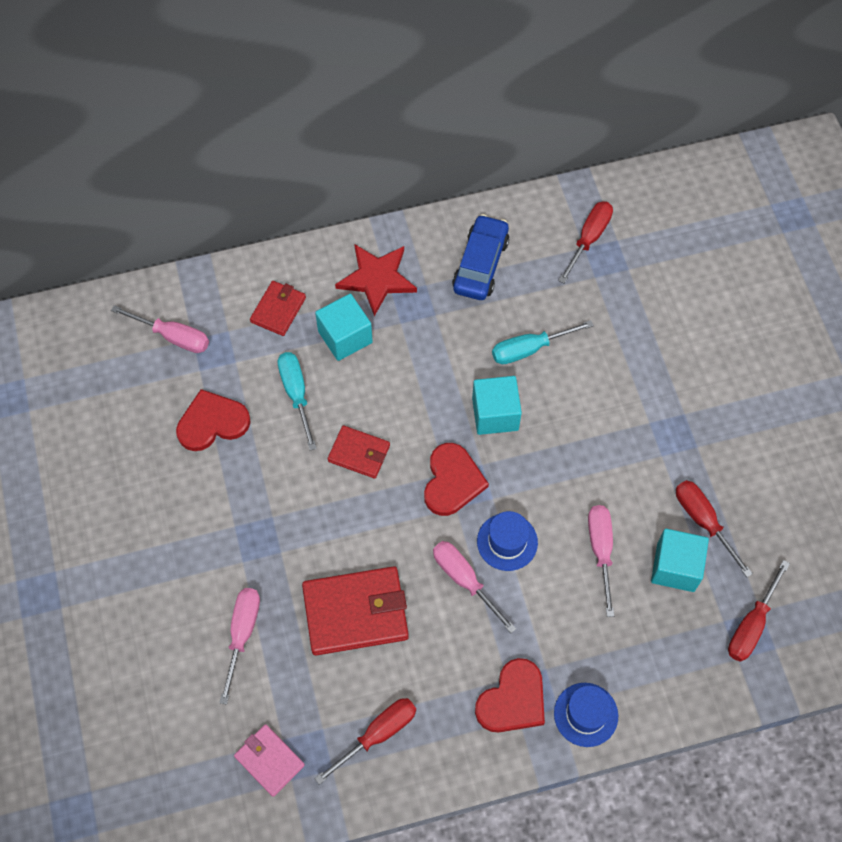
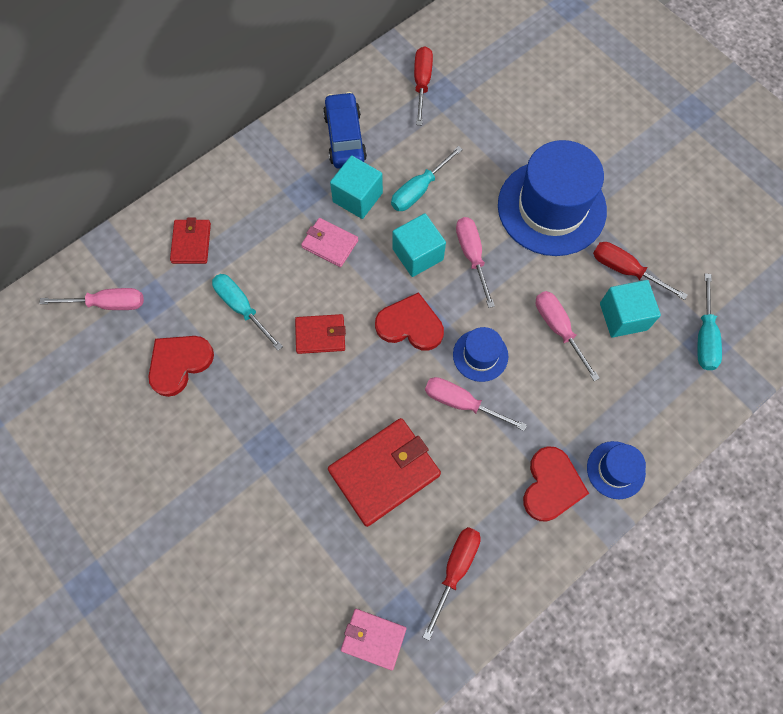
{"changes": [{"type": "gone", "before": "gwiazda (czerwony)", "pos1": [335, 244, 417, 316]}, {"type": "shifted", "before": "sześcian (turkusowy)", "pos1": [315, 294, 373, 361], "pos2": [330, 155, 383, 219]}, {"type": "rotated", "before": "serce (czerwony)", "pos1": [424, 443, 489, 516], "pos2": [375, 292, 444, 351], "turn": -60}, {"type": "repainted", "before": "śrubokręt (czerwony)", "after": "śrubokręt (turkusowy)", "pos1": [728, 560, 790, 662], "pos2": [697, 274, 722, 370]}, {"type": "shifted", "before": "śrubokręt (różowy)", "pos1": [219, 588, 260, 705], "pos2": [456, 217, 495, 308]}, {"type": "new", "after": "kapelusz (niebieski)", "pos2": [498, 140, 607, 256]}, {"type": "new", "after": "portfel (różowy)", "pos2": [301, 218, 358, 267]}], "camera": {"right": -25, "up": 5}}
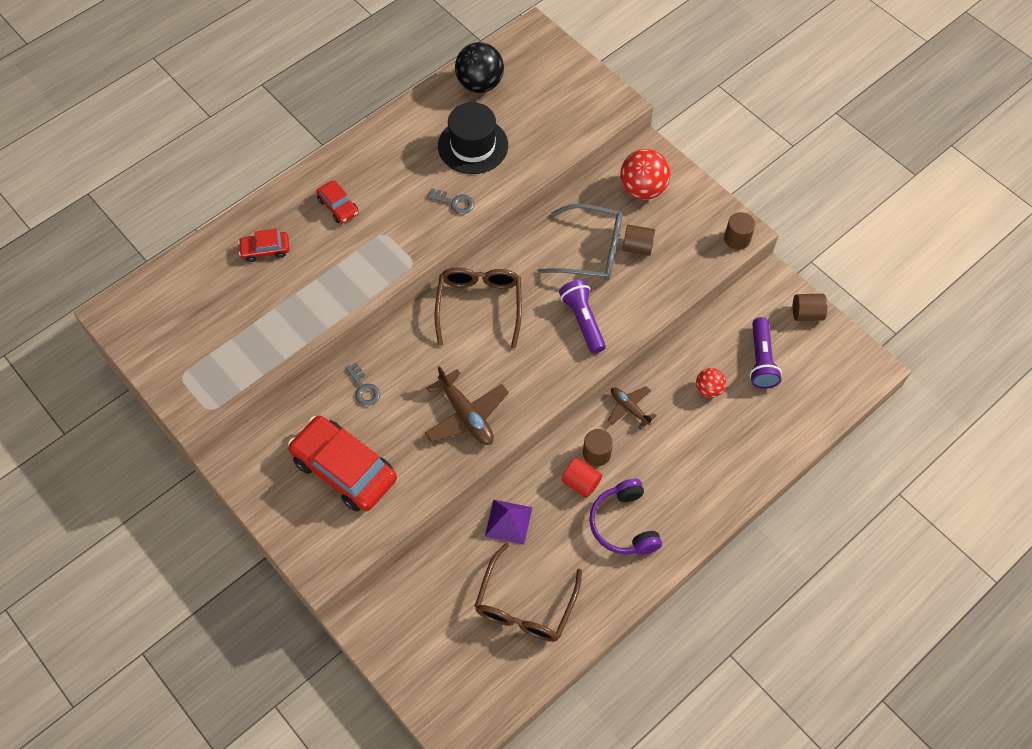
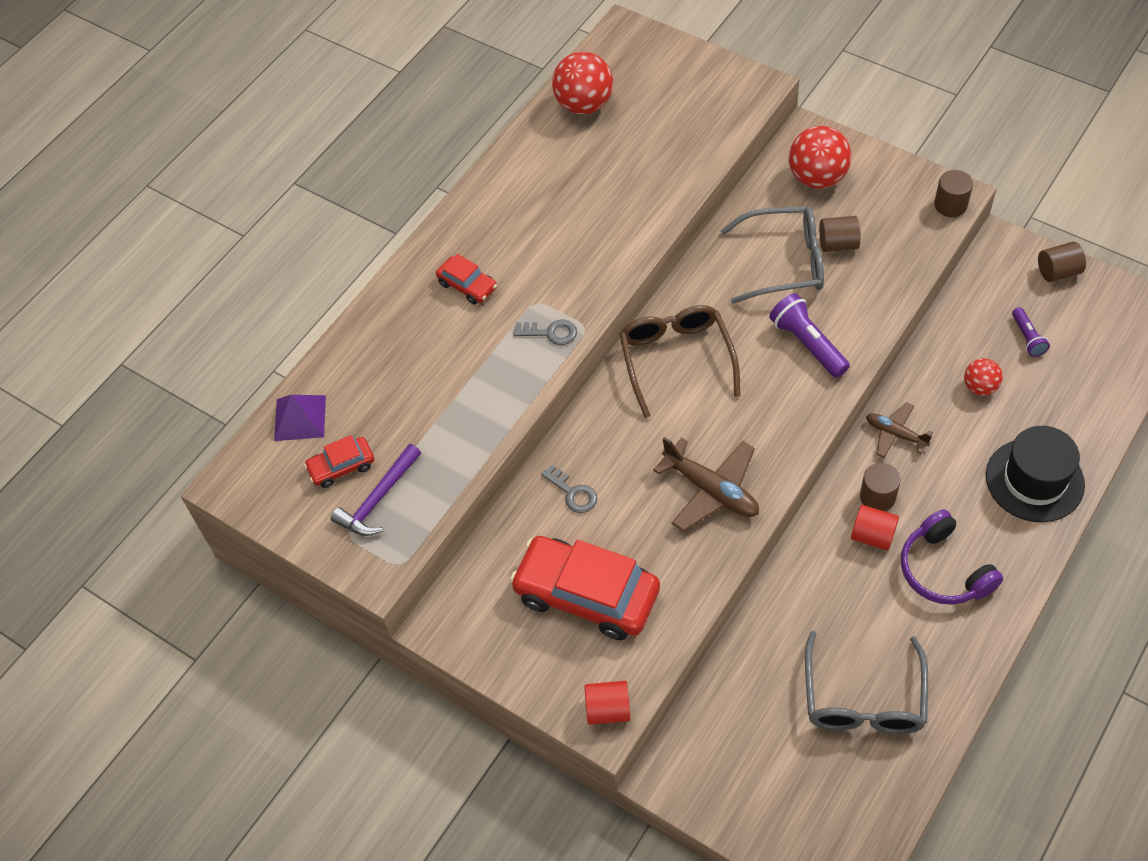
{"changes": [{"type": "repainted", "before": "piłka (czarny)", "after": "piłka (czerwony)", "pos1": [455, 42, 504, 93], "pos2": [552, 51, 613, 114]}, {"type": "shifted", "before": "kapelusz (czarny)", "pos1": [438, 102, 508, 174], "pos2": [986, 426, 1085, 522]}, {"type": "shifted", "before": "klucz (szary)", "pos1": [427, 188, 474, 214], "pos2": [513, 320, 577, 345]}, {"type": "shifted", "before": "samochód (czerwony)", "pos1": [238, 229, 290, 262], "pos2": [304, 435, 374, 488]}, {"type": "scaled", "before": "latarka (fioletowy)", "pos1": [750, 317, 782, 389], "pos2": [1012, 307, 1050, 357], "scale": 0.6}, {"type": "shifted", "before": "piramida (fioletowy)", "pos1": [485, 500, 532, 545], "pos2": [274, 395, 326, 441]}, {"type": "repainted", "before": "okulary (brązowy)", "after": "okulary (szary)", "pos1": [474, 543, 582, 642], "pos2": [805, 631, 928, 734]}, {"type": "new", "after": "młotek (fioletowy)", "pos2": [331, 444, 421, 536]}, {"type": "new", "after": "walec (czerwony)", "pos2": [584, 681, 631, 725]}], "camera": {"right": -10, "up": -5}}
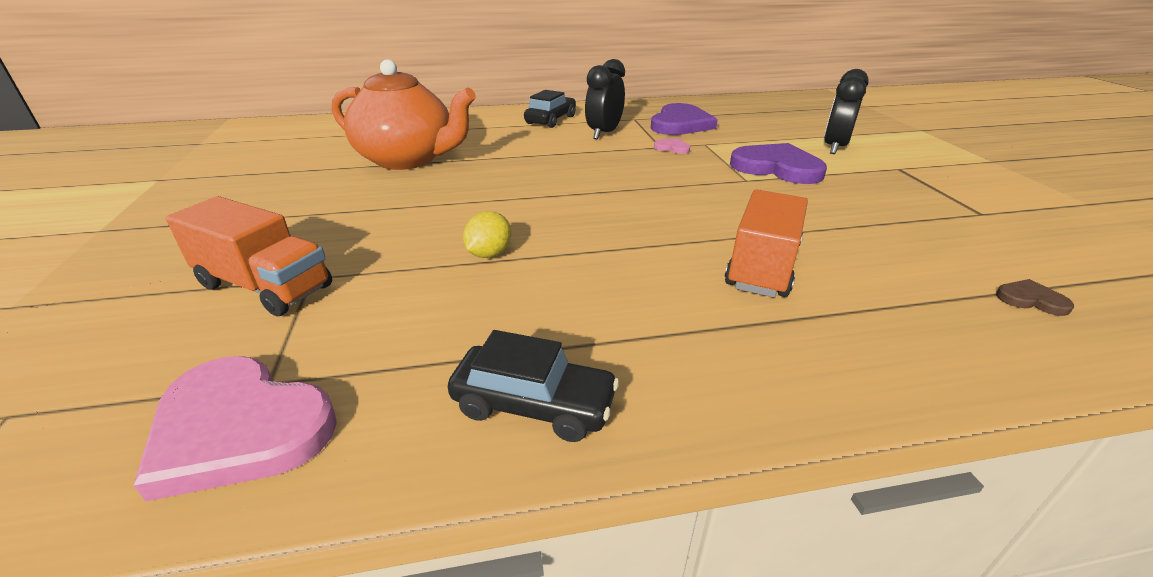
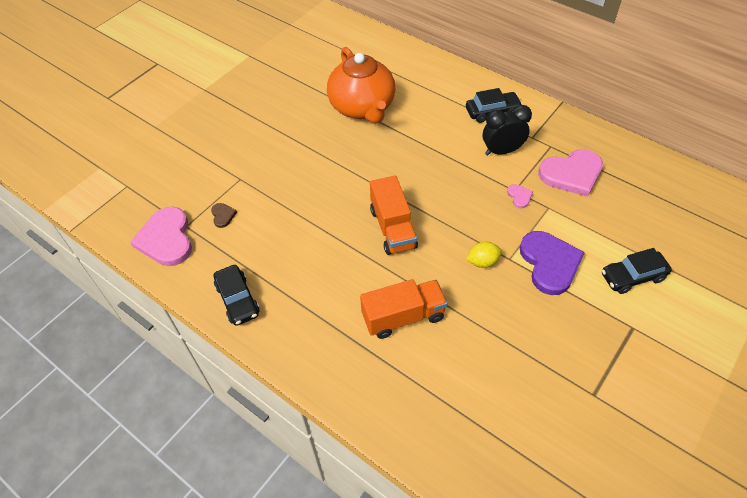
{"changes": [{"type": "swapped", "before": "budzik (czarny)", "after": "samochód (czarny)", "pos1": [824, 69, 869, 154], "pos2": [602, 248, 672, 294]}, {"type": "repainted", "before": "serce (fioletowy)", "after": "serce (różowy)", "pos1": [651, 103, 718, 135], "pos2": [538, 149, 603, 197]}, {"type": "shifted", "before": "ciężarówka (pomarańczowy)", "pos1": [166, 196, 332, 316], "pos2": [370, 175, 418, 255]}, {"type": "shifted", "before": "cytryna (żółty)", "pos1": [463, 211, 511, 258], "pos2": [466, 241, 502, 268]}, {"type": "shifted", "before": "serce (brązowy)", "pos1": [996, 279, 1074, 316], "pos2": [211, 203, 237, 228]}], "camera": {"right": 50, "up": 20}}
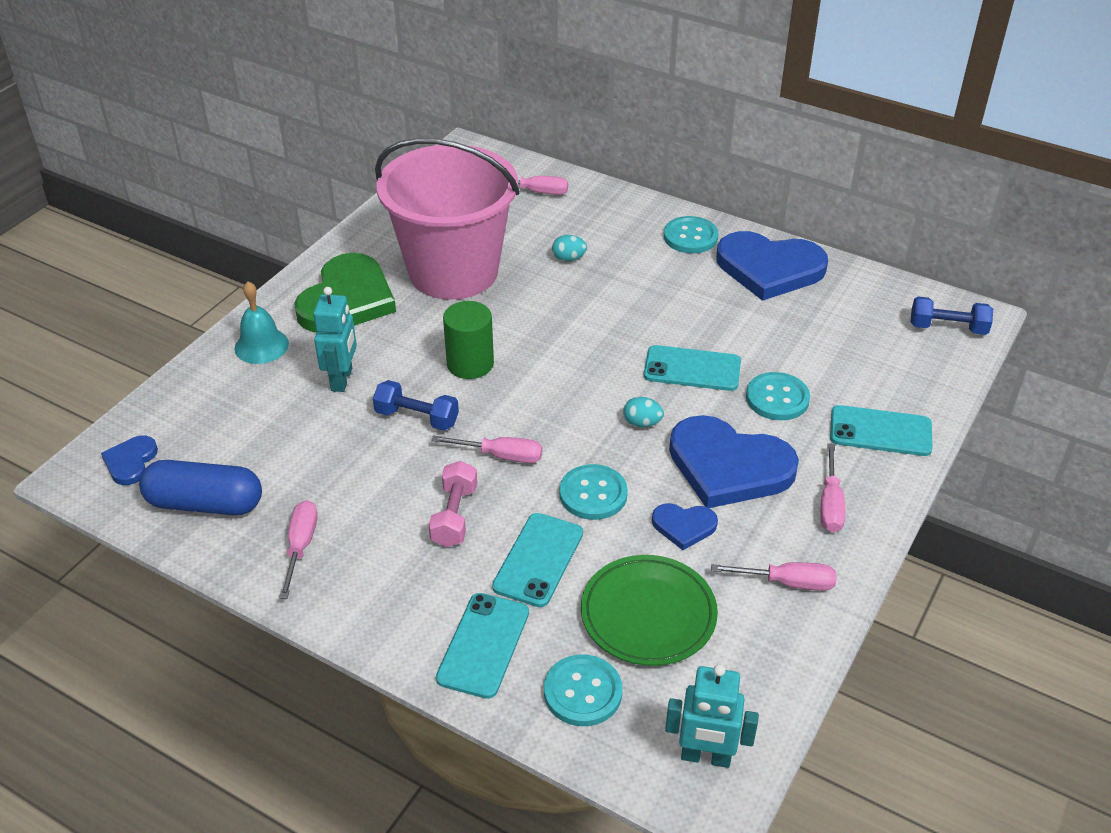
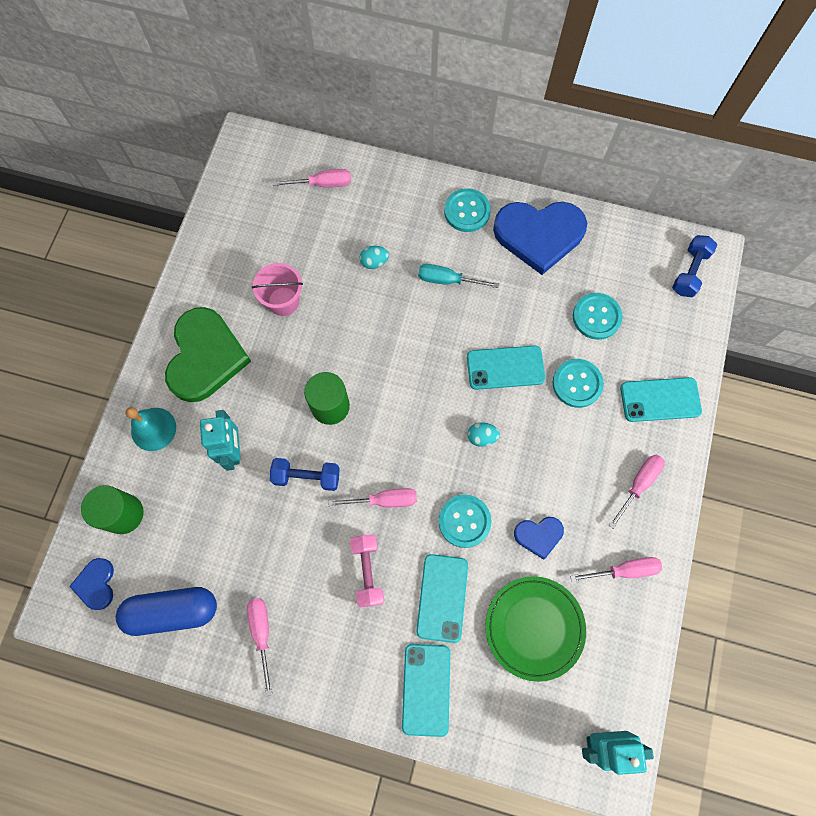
{"changes": [{"type": "scaled", "before": "wiadro (różowy)", "pos1": [375, 138, 520, 300], "pos2": [252, 263, 303, 316], "scale": 0.41}, {"type": "rotated", "before": "hantel (niebieski)", "pos1": [910, 296, 993, 335], "pos2": [672, 235, 717, 297], "turn": -60}, {"type": "gone", "before": "serce (niebieski)", "pos1": [669, 415, 799, 508]}, {"type": "rotated", "before": "śrubokręt (różowy)", "pos1": [821, 443, 845, 532], "pos2": [609, 455, 665, 529], "turn": -135}, {"type": "shifted", "before": "guzik (turkusowy)", "pos1": [544, 654, 623, 726], "pos2": [573, 293, 623, 340]}, {"type": "new", "after": "śrubokręt (turkusowy)", "pos2": [418, 264, 499, 288]}, {"type": "new", "after": "walec (zielony)", "pos2": [81, 485, 144, 534]}], "camera": {"right": -15, "up": 30}}
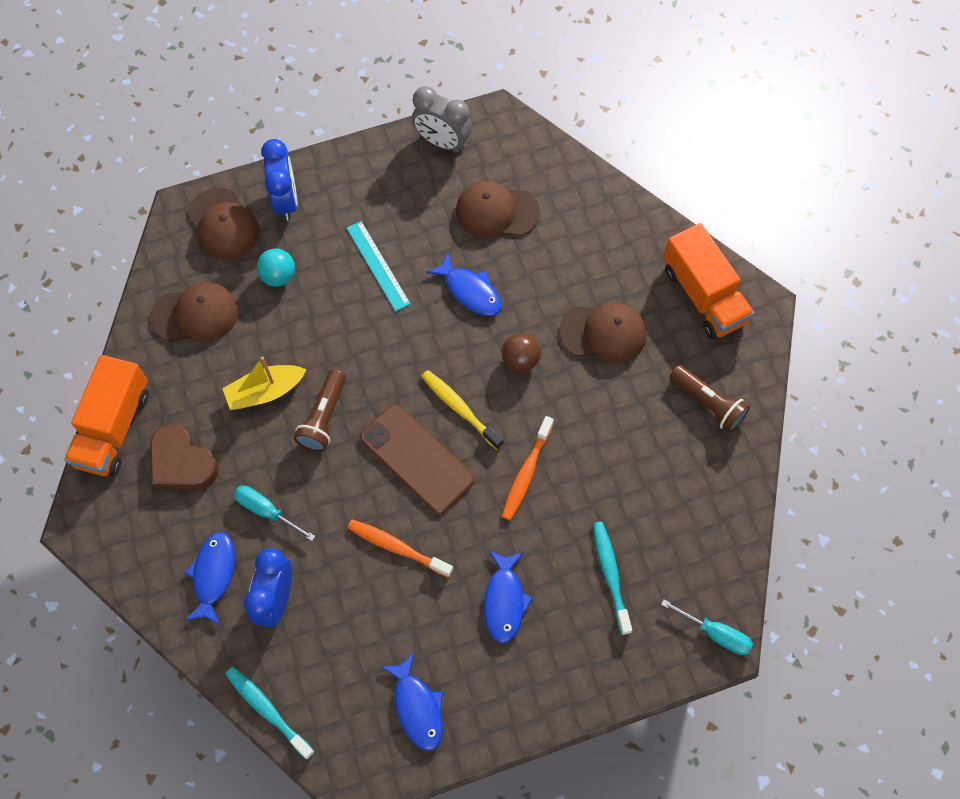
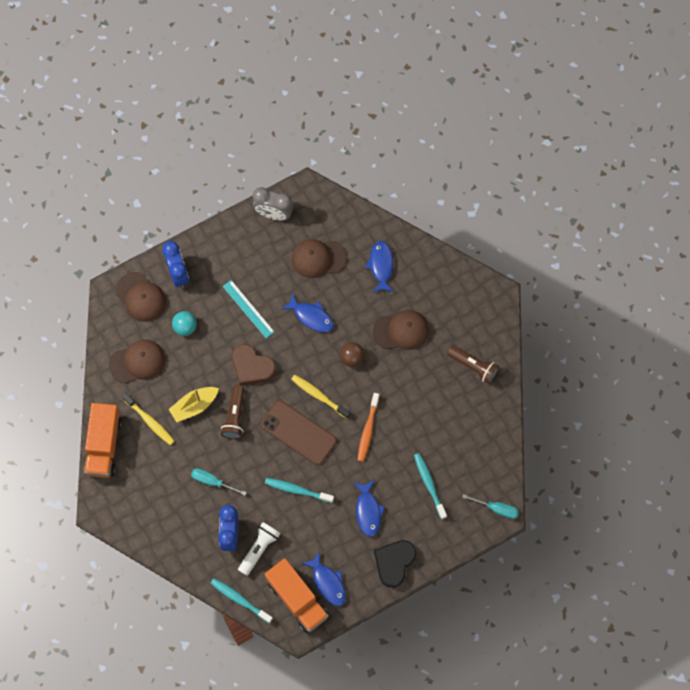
{"changes": [{"type": "shifted", "before": "ciężarówka (pomarańczowy)", "pos1": [663, 223, 754, 339], "pos2": [265, 558, 329, 633]}, {"type": "shifted", "before": "serce (brązowy)", "pos1": [150, 424, 219, 490], "pos2": [232, 344, 276, 386]}, {"type": "repainted", "before": "szczoteczka do zębów (pomarańczowy)", "after": "szczoteczka do zębów (turkusowy)", "pos1": [347, 519, 453, 578], "pos2": [265, 478, 334, 503]}, {"type": "shifted", "before": "ryba (niebieski)", "pos1": [184, 532, 235, 625], "pos2": [365, 241, 394, 293]}, {"type": "new", "after": "szczoteczka do zębów (żółty)", "pos2": [122, 393, 175, 445]}, {"type": "new", "after": "latarka (biały)", "pos2": [238, 522, 281, 576]}, {"type": "new", "after": "serce (czarny)", "pos2": [374, 540, 416, 588]}], "camera": {"right": -10, "up": 5}}
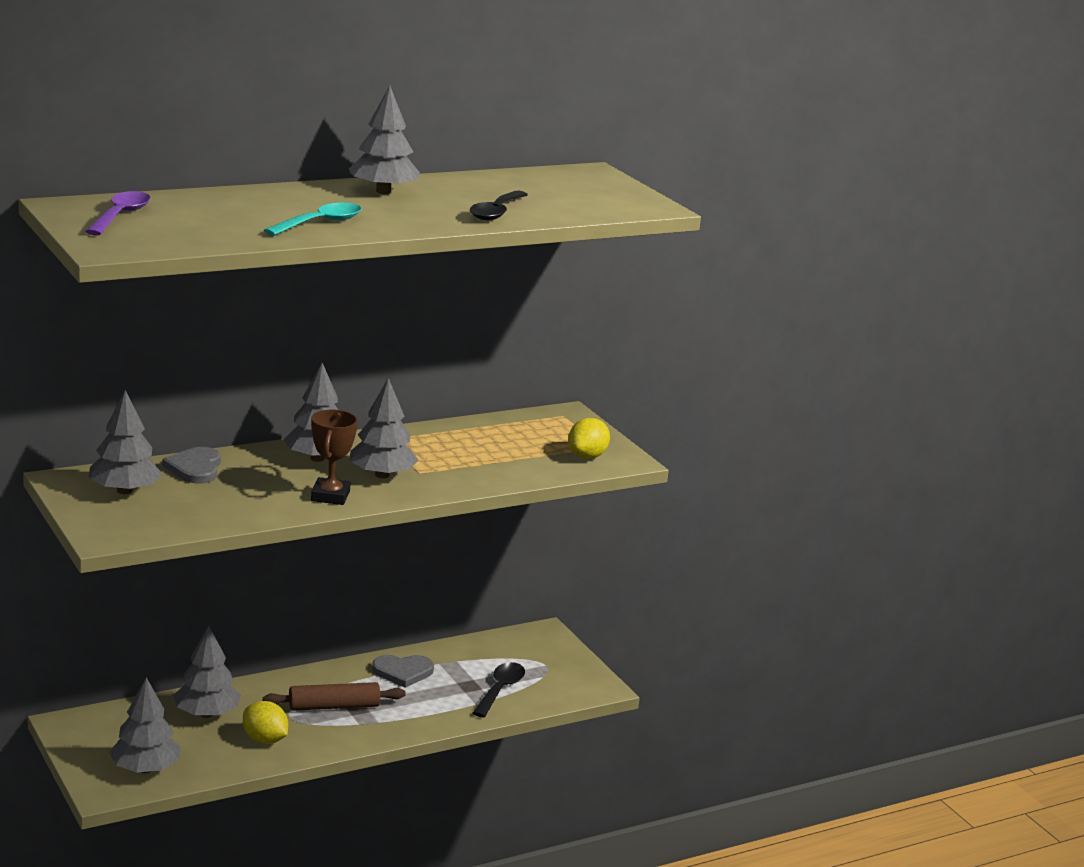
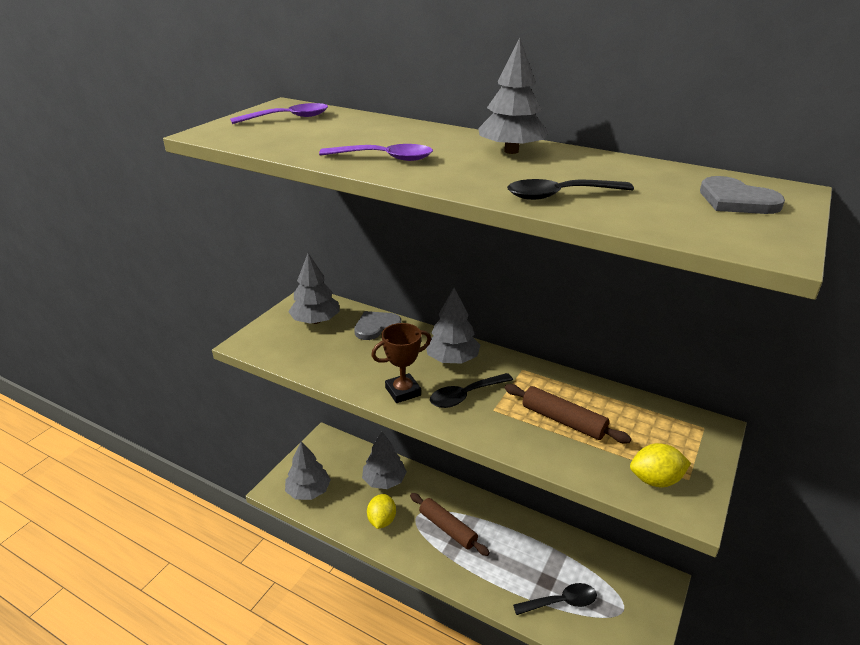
{"changes": [{"type": "repainted", "before": "łyżka (turkusowy)", "after": "łyżka (fioletowy)", "pos1": [264, 203, 362, 236], "pos2": [319, 144, 433, 161]}, {"type": "swapped", "before": "drzewko (szary)", "after": "łyżka (czarny)", "pos1": [349, 378, 418, 478], "pos2": [430, 373, 513, 408]}, {"type": "shifted", "before": "serce (szary)", "pos1": [372, 655, 434, 688], "pos2": [700, 176, 785, 214]}, {"type": "new", "after": "wałek do ciasta (brązowy)", "pos2": [505, 384, 631, 443]}], "camera": {"right": 60, "up": 10}}
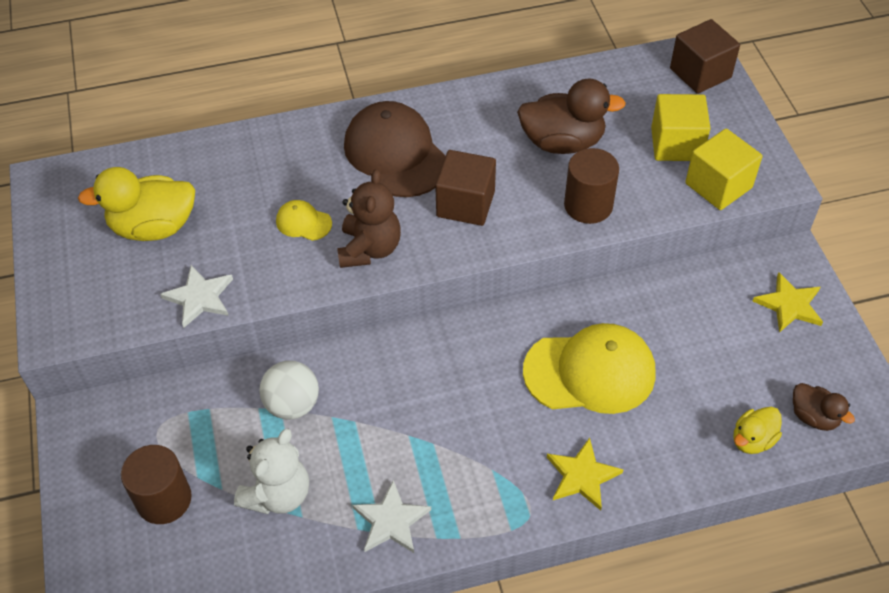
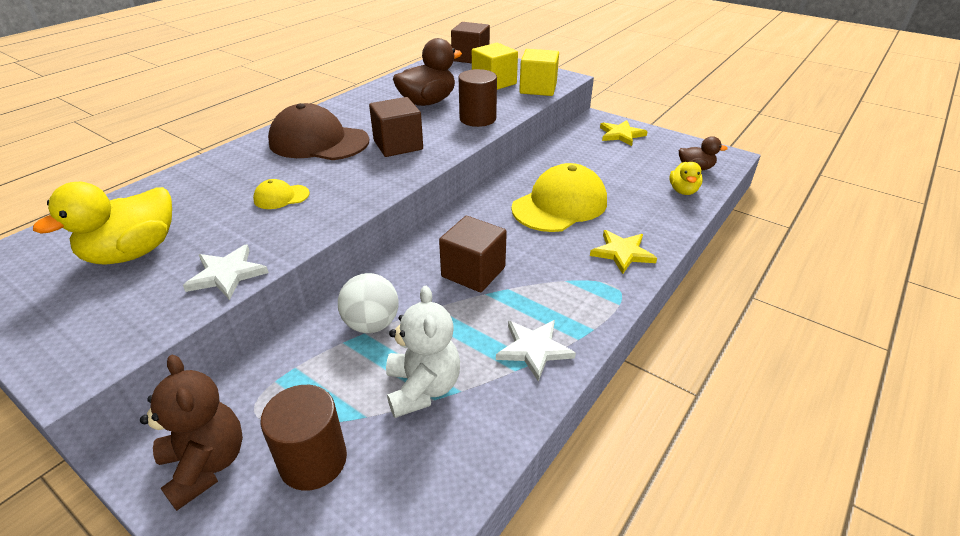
{"changes": [{"type": "shifted", "before": "miś (brązowy)", "pos1": [337, 169, 401, 268], "pos2": [140, 355, 243, 511]}, {"type": "new", "after": "sześcian (brązowy)", "pos2": [439, 216, 507, 292]}], "camera": {"right": -40, "up": -15}}
